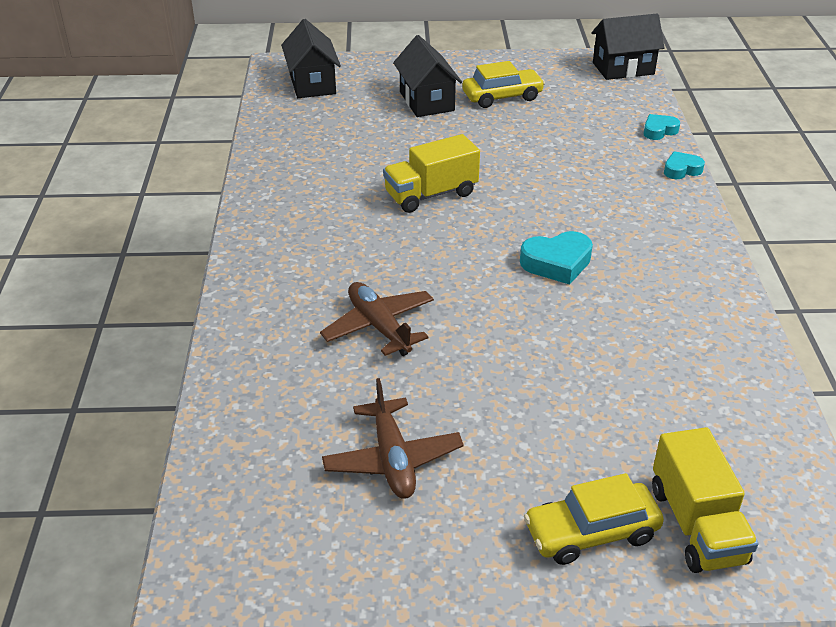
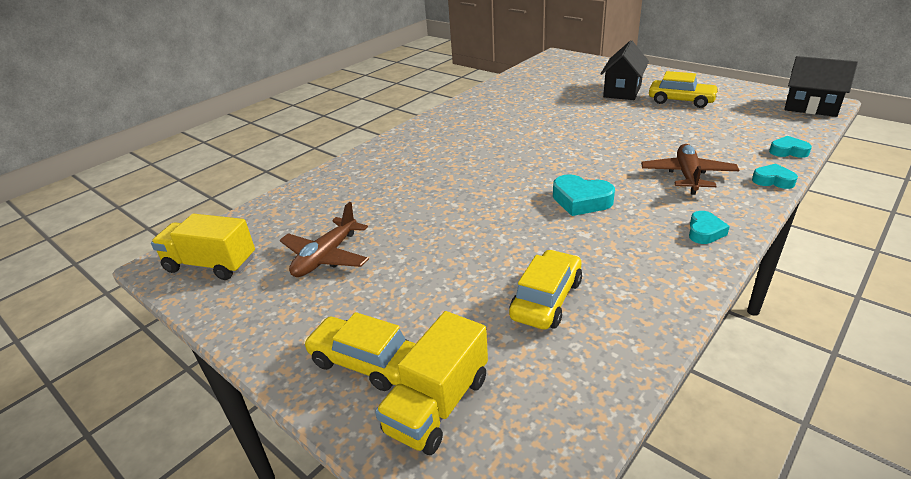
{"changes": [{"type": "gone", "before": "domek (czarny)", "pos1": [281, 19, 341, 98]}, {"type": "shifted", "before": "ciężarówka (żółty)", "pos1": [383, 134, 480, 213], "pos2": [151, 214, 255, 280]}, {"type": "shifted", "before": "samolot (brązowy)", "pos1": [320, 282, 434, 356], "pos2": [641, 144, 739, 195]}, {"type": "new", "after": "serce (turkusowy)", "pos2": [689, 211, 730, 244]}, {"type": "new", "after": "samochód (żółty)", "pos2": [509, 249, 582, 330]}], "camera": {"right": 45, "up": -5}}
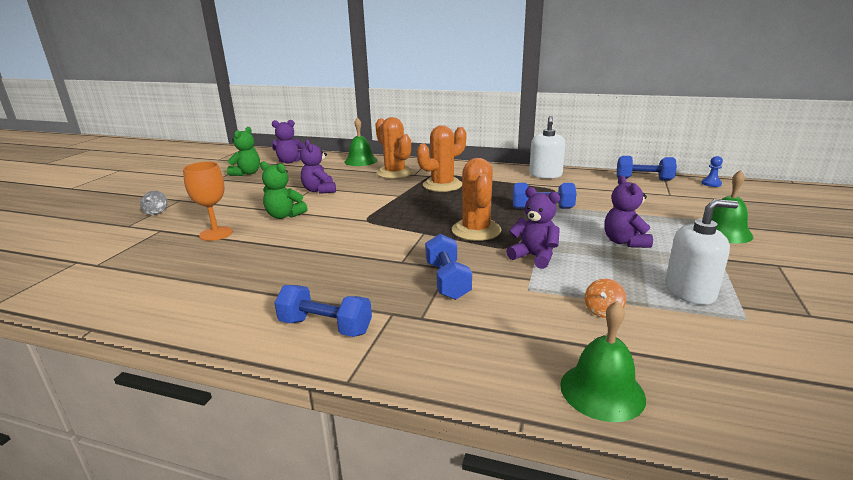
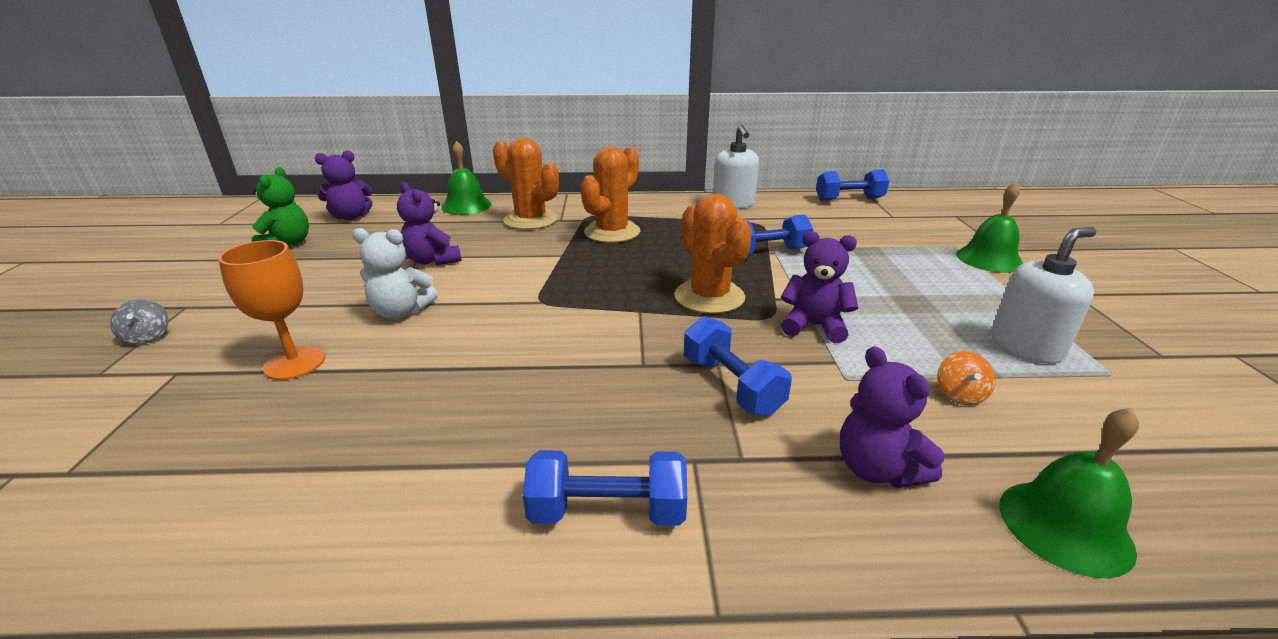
{"changes": [{"type": "gone", "before": "pionek (niebieski)", "pos1": [701, 156, 723, 187]}, {"type": "repainted", "before": "miś (zielony)", "after": "miś (biały)", "pos1": [260, 161, 308, 219], "pos2": [352, 228, 438, 319]}, {"type": "shifted", "before": "miś (fioletowy)", "pos1": [605, 175, 653, 248], "pos2": [840, 346, 945, 488]}], "camera": {"right": -20, "up": 5}}
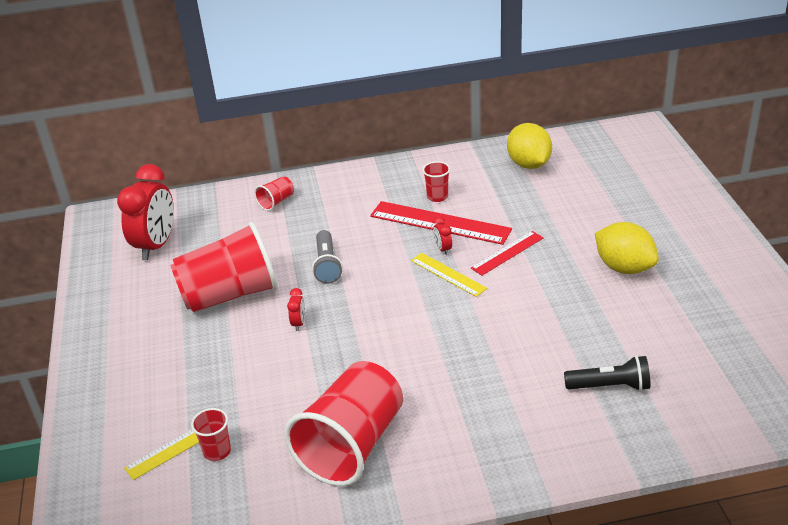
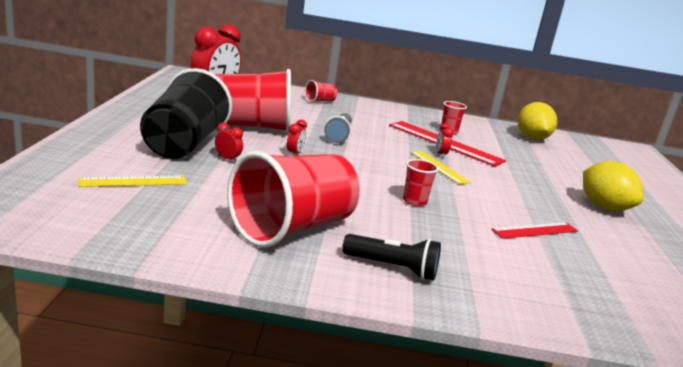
{"changes": [{"type": "shifted", "before": "linijka (czerwony)", "pos1": [471, 231, 543, 276], "pos2": [491, 222, 578, 239]}, {"type": "shifted", "before": "latarka (czarny)", "pos1": [564, 356, 650, 391], "pos2": [342, 234, 441, 280]}, {"type": "shifted", "before": "szklanka (czerwony)", "pos1": [191, 408, 231, 461], "pos2": [403, 159, 439, 206]}, {"type": "new", "after": "szklanka (czarny)", "pos2": [140, 68, 232, 159]}, {"type": "new", "after": "budzik (czerwony)", "pos2": [215, 123, 243, 162]}], "camera": {"right": 10, "up": -15}}
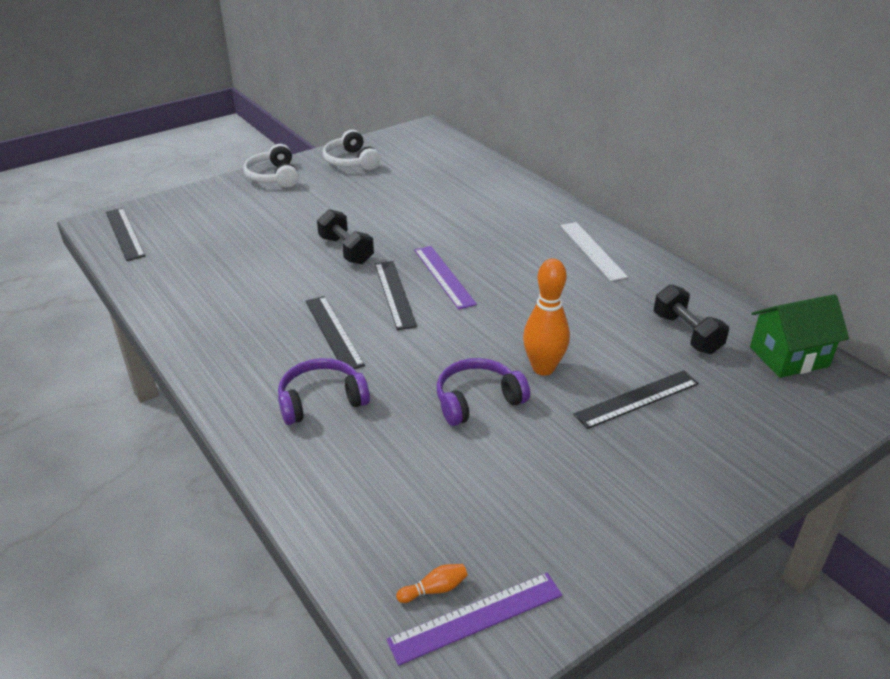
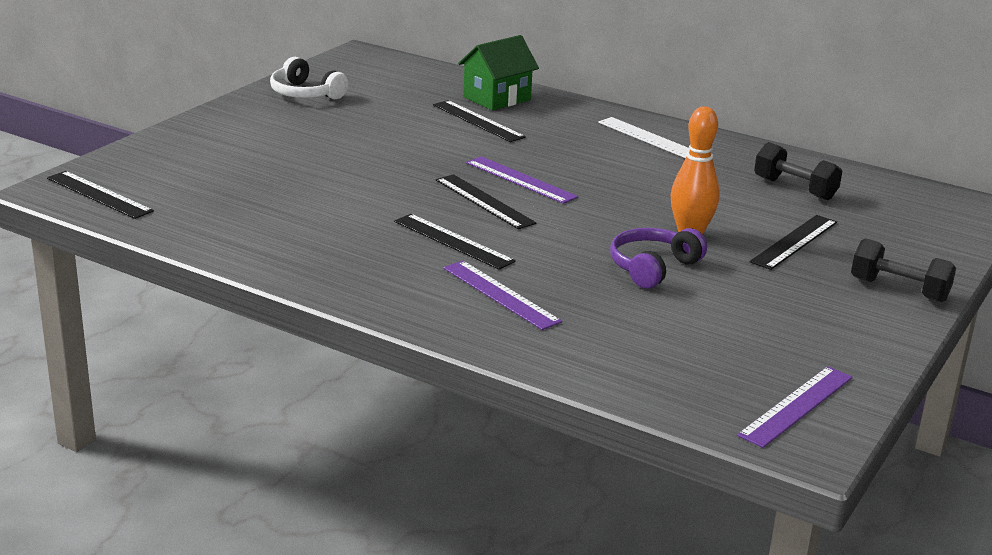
{"changes": [{"type": "gone", "before": "słuchawki (biały)", "pos1": [244, 144, 299, 188]}, {"type": "shifted", "before": "hantel (czarny)", "pos1": [317, 209, 374, 264], "pos2": [851, 238, 956, 302]}, {"type": "shifted", "before": "domek (zielony)", "pos1": [750, 294, 849, 378], "pos2": [458, 35, 539, 110]}, {"type": "swapped", "before": "słuchawki (fioletowy)", "after": "linijka (fioletowy)", "pos1": [278, 358, 370, 425], "pos2": [443, 261, 562, 330]}, {"type": "gone", "before": "kręgiel (pomarańczowy)", "pos1": [396, 564, 468, 603]}, {"type": "new", "after": "linijka (czarny)", "pos2": [433, 100, 526, 142]}], "camera": {"right": -25, "up": -10}}
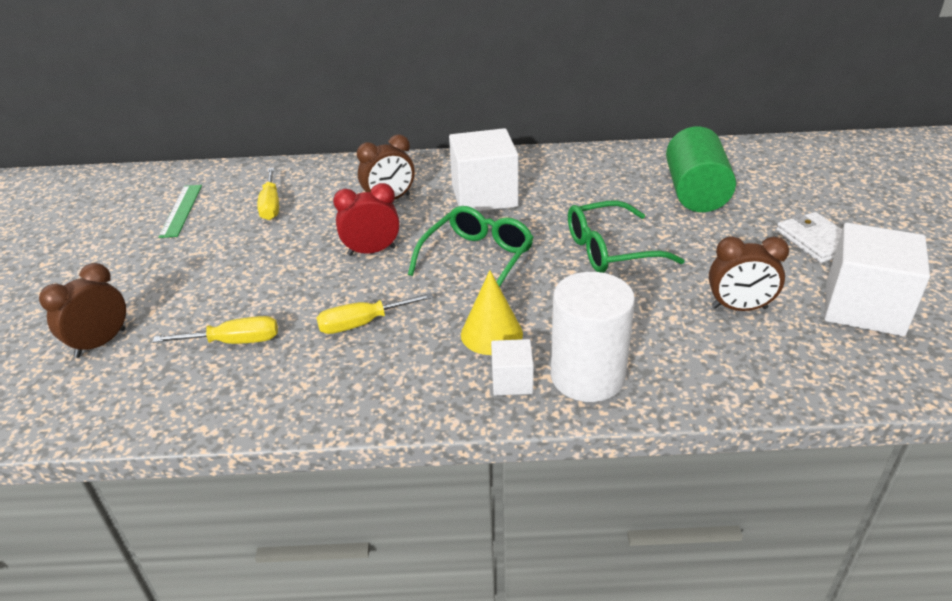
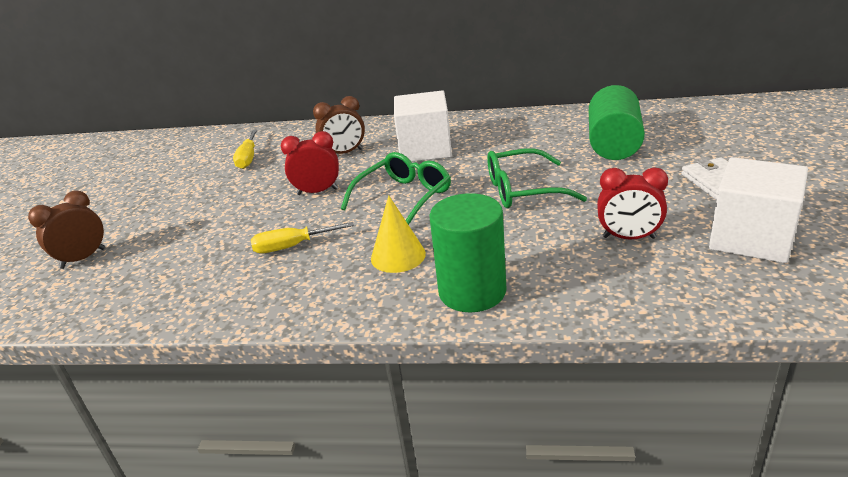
{"changes": [{"type": "gone", "before": "linijka (zielony)", "pos1": [159, 185, 202, 238]}, {"type": "repainted", "before": "budzik (brązowy)", "after": "budzik (czerwony)", "pos1": [709, 236, 789, 311], "pos2": [597, 167, 668, 239]}, {"type": "repainted", "before": "walec (biały)", "after": "walec (zielony)", "pos1": [551, 272, 635, 402], "pos2": [430, 193, 507, 312]}, {"type": "gone", "before": "śrubokręt (żółty)", "pos1": [152, 316, 278, 344]}, {"type": "gone", "before": "sześcian (biały)", "pos1": [491, 339, 534, 395]}], "camera": {"right": 10, "up": -5}}
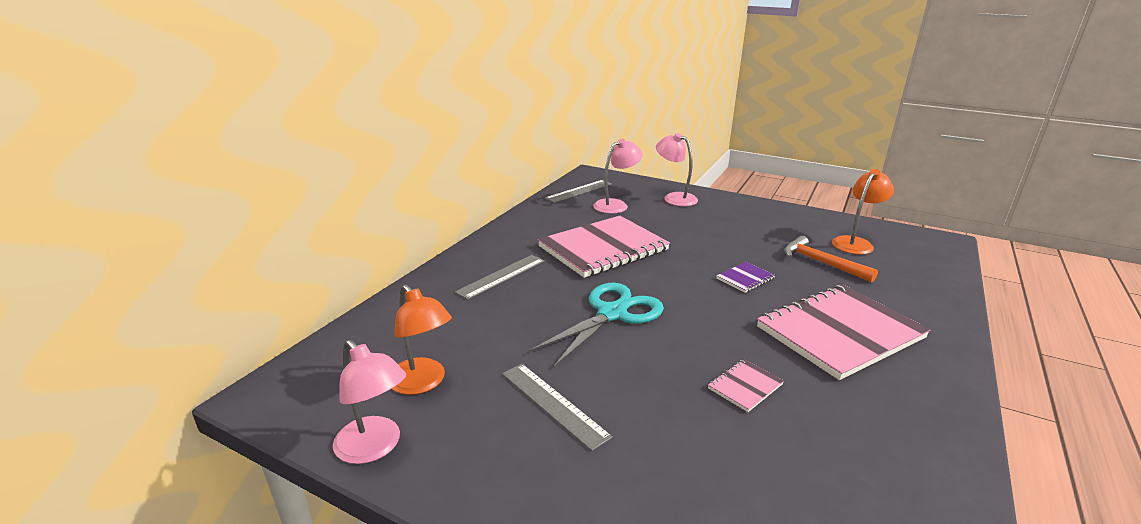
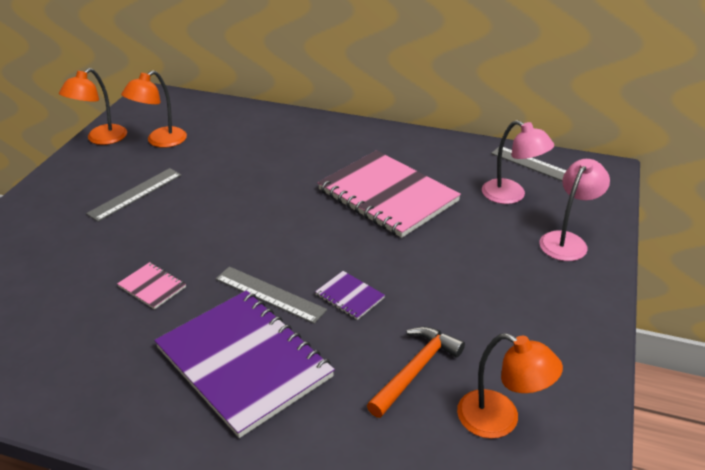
{"changes": [{"type": "shifted", "before": "linijka (szary)", "pos1": [455, 255, 545, 300], "pos2": [216, 266, 327, 324]}, {"type": "gone", "before": "nożyczki (turkusowy)", "pos1": [529, 283, 664, 367]}, {"type": "repainted", "before": "zeszyt (różowy)", "after": "zeszyt (fioletowy)", "pos1": [757, 285, 930, 380], "pos2": [154, 290, 335, 438]}, {"type": "repainted", "before": "lampka (różowy)", "after": "lampka (pomarańczowy)", "pos1": [333, 340, 406, 464], "pos2": [59, 68, 127, 145]}], "camera": {"right": 80, "up": 10}}
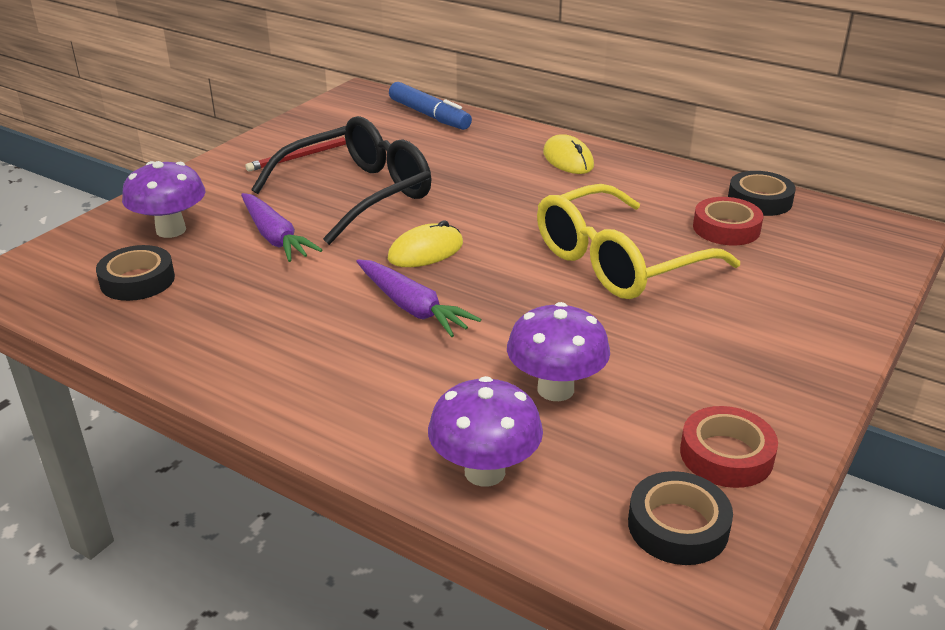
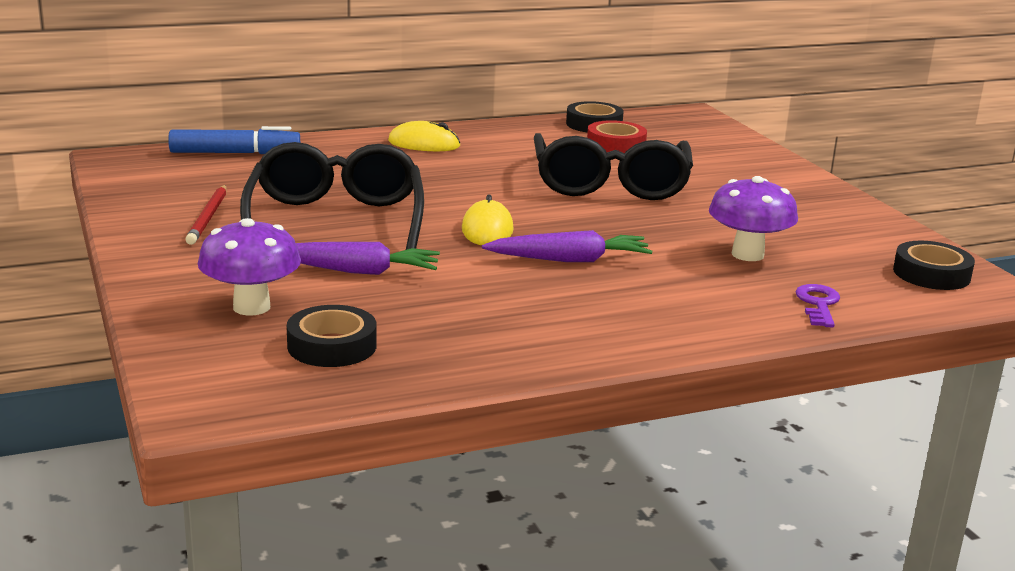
{"changes": [{"type": "repainted", "before": "okulary (żółty)", "after": "okulary (czarny)", "pos1": [537, 184, 740, 299], "pos2": [534, 133, 693, 200]}, {"type": "swapped", "before": "grzyb (fioletowy)", "after": "klucz (fioletowy)", "pos1": [428, 376, 543, 487], "pos2": [795, 284, 840, 328]}, {"type": "gone", "before": "taśma klejąca (czerwony)", "pos1": [680, 406, 778, 488]}], "camera": {"right": -55, "up": -10}}
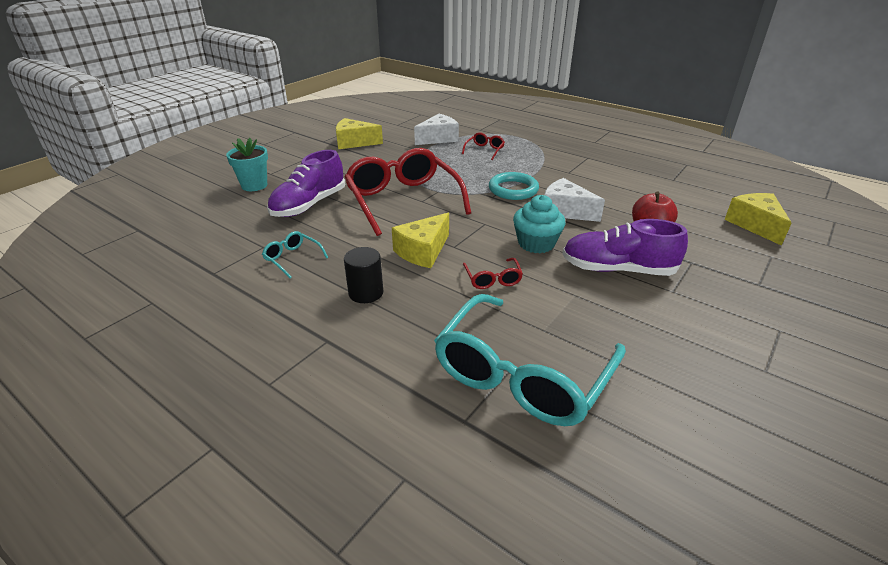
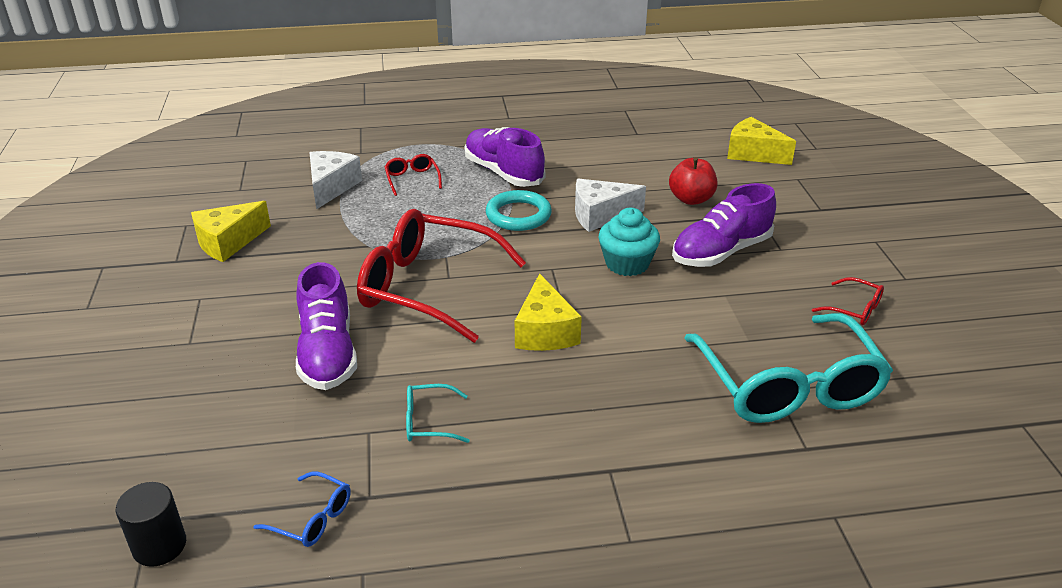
{"changes": [{"type": "gone", "before": "doniczka (turkusowy)", "pos1": [226, 138, 268, 191]}, {"type": "shifted", "before": "walec (czarny)", "pos1": [344, 247, 383, 303], "pos2": [116, 482, 186, 567]}, {"type": "shifted", "before": "okulary (czerwony)", "pos1": [463, 258, 523, 289], "pos2": [812, 277, 884, 325]}, {"type": "new", "after": "but (fioletowy)", "pos2": [464, 127, 545, 187]}, {"type": "new", "after": "okulary (niebieski)", "pos2": [253, 471, 351, 547]}], "camera": {"right": -45, "up": 0}}
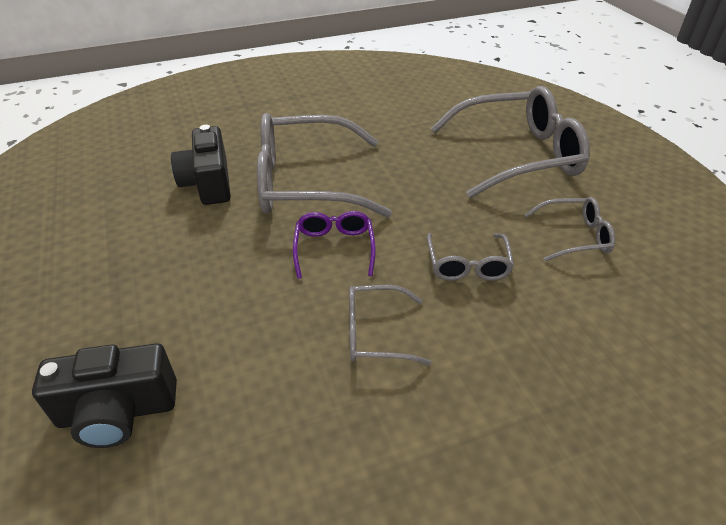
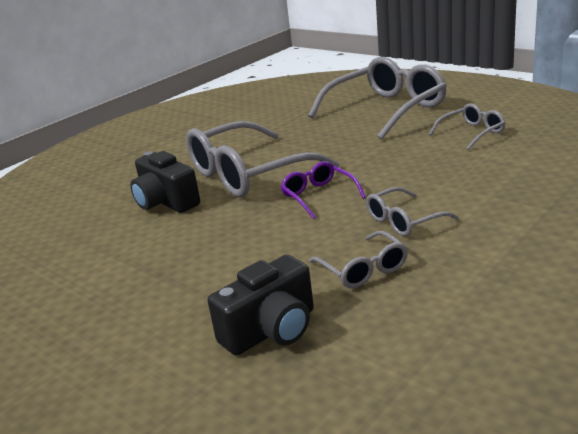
{"changes": [{"type": "shifted", "before": "okulary (szary)", "pos1": [427, 233, 514, 281], "pos2": [308, 231, 408, 288]}], "camera": {"right": -25, "up": -15}}
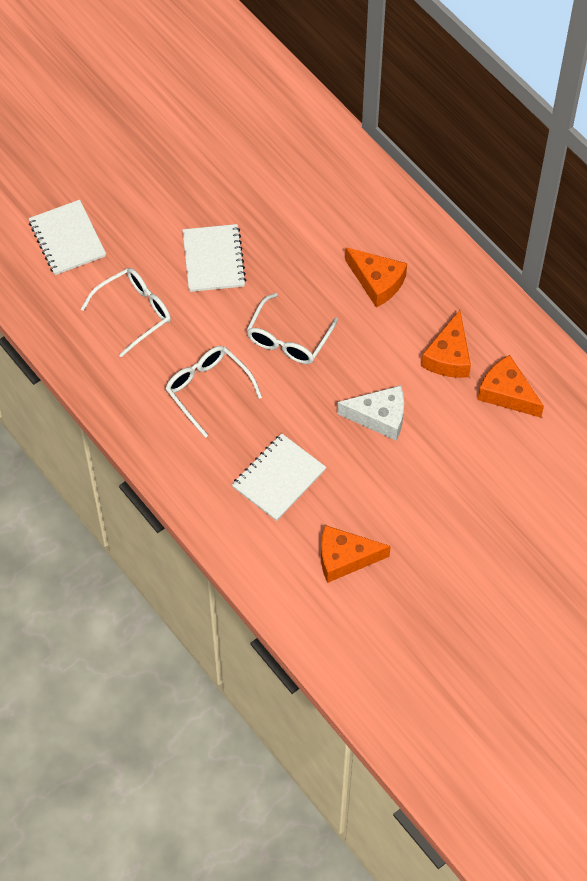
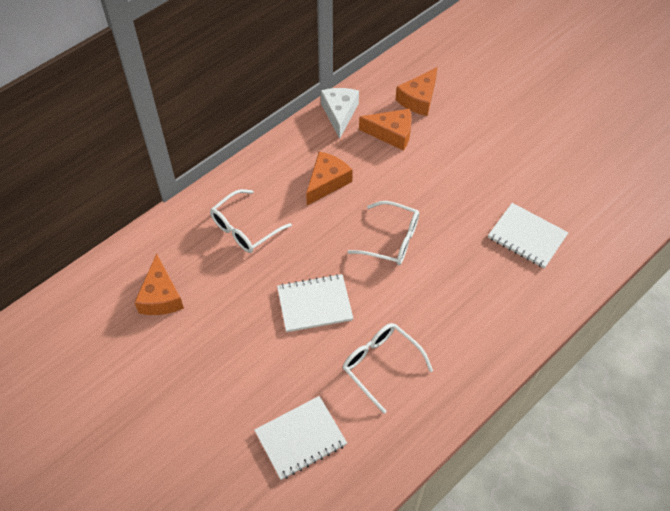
{"changes": [{"type": "shifted", "before": "okulary (biały)", "pos1": [165, 346, 262, 438], "pos2": [210, 189, 292, 253]}, {"type": "shifted", "before": "ser (biały)", "pos1": [337, 385, 404, 441], "pos2": [321, 88, 359, 139]}, {"type": "shifted", "before": "ser (pomarańczowy)", "pos1": [321, 525, 391, 583], "pos2": [134, 253, 184, 315]}], "camera": {"right": -95, "up": -5}}
